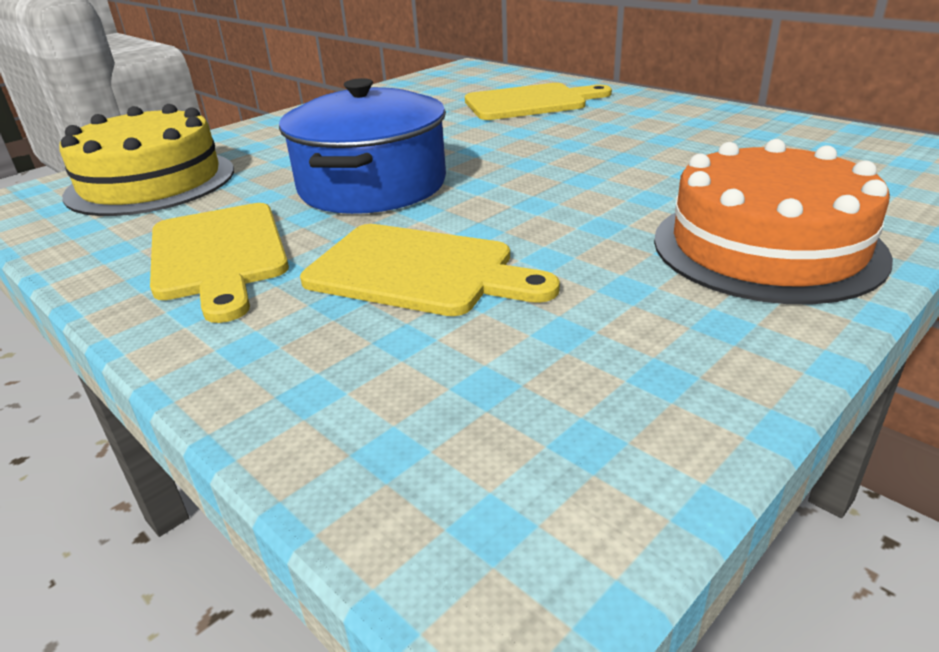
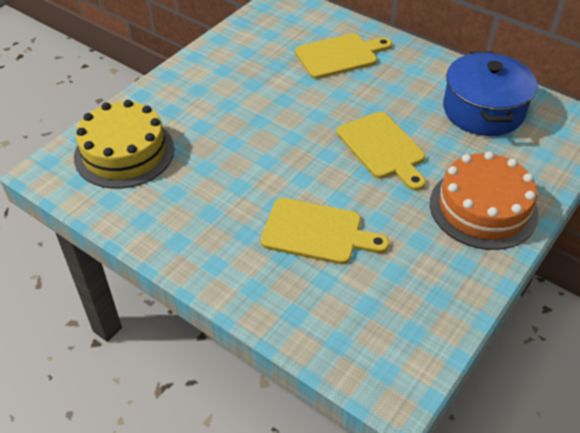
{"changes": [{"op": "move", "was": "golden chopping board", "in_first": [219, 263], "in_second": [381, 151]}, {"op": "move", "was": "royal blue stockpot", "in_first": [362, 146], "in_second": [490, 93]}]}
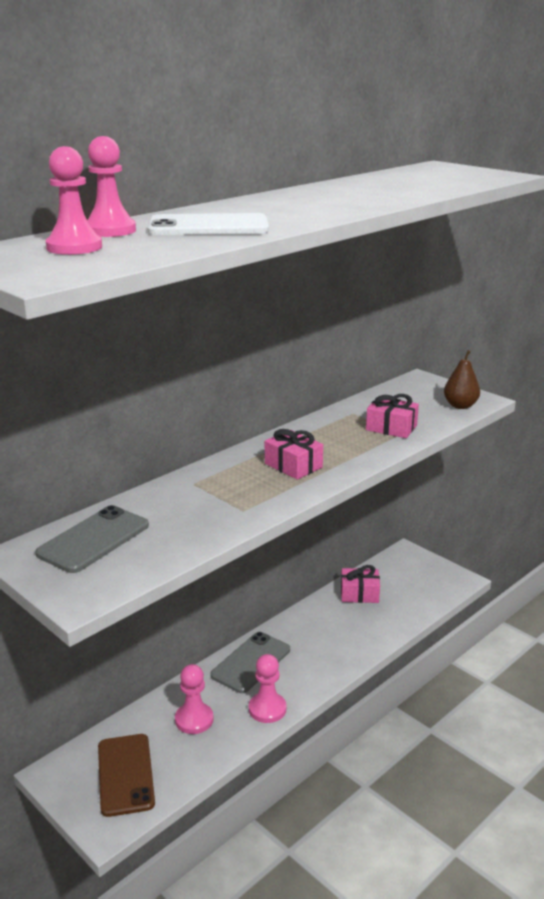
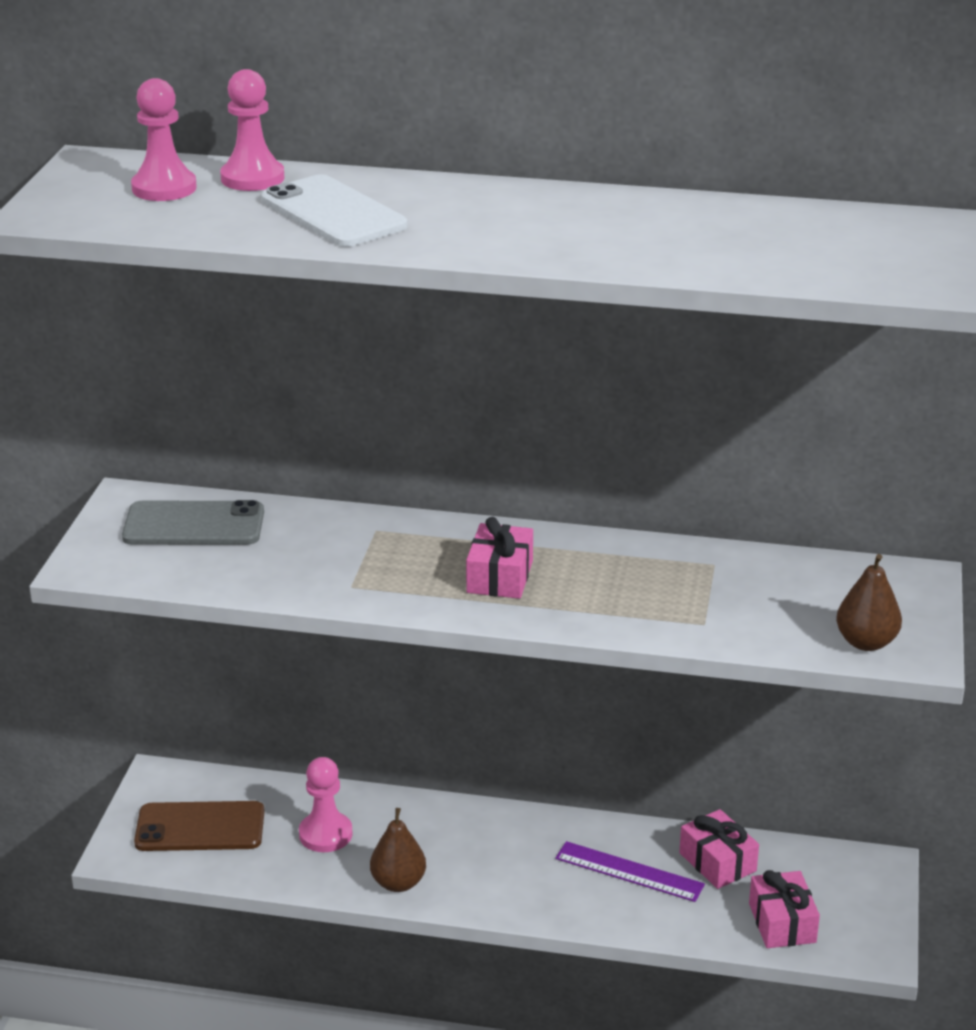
{"changes": [{"op": "rotate", "was": "dark brown smartphone", "in_first": [126, 775], "in_second": [199, 826], "clockwise": 45}, {"op": "delete", "was": "ash-grey smartphone", "in_first": [250, 662]}, {"op": "replace", "was": "rose-pink pawn", "now": "dark brown pear fruit", "in_first": [267, 688], "in_second": [398, 850]}, {"op": "move", "was": "rose-pink present", "in_first": [392, 416], "in_second": [784, 909]}, {"op": "insert", "now": "purple ruler", "in_second": [630, 871]}]}
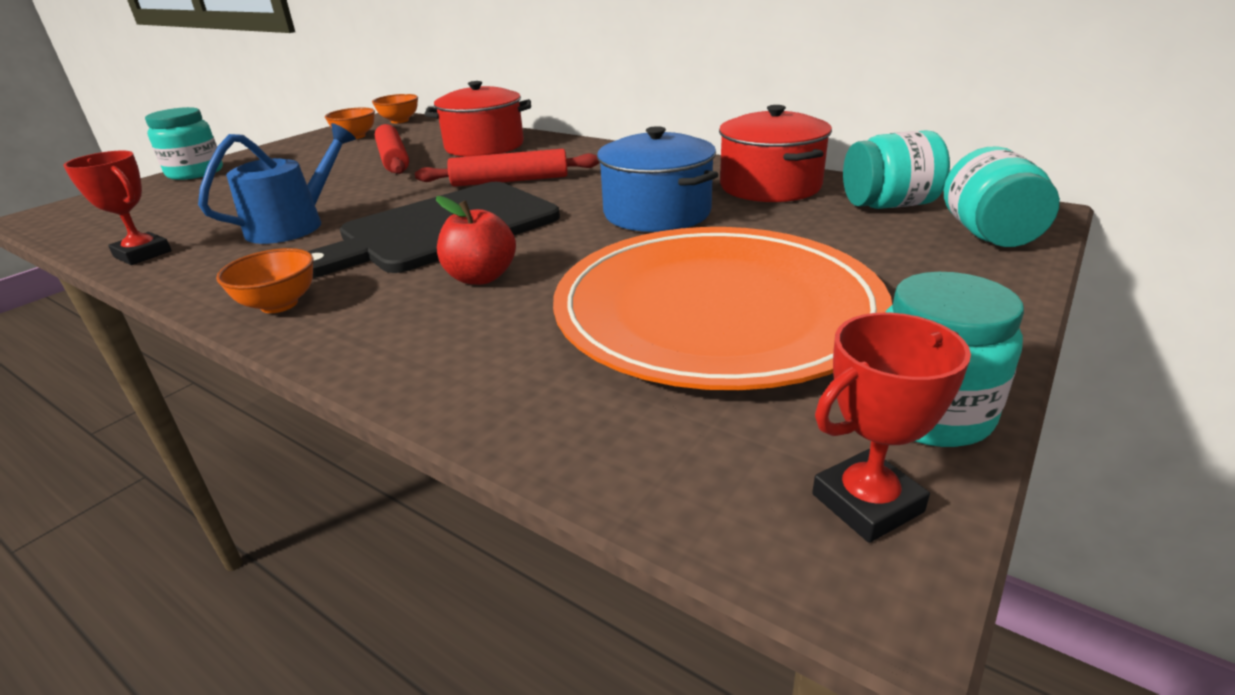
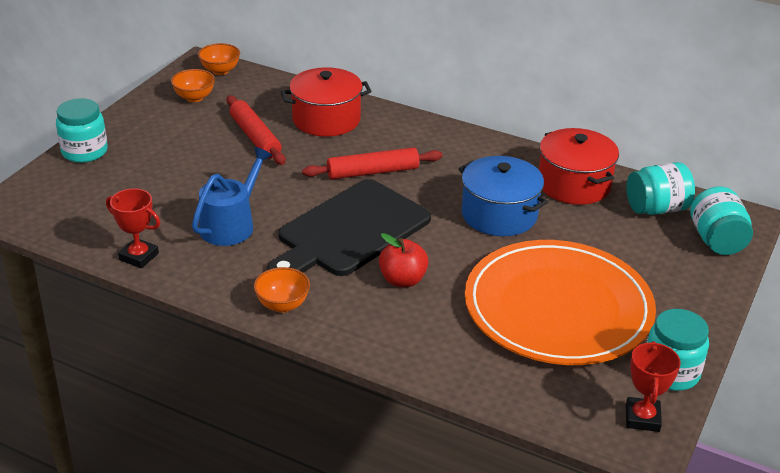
{"changes": [{"op": "rotate", "was": "scarlet trophy", "in_first": [891, 428], "in_second": [653, 386], "clockwise": -45}]}
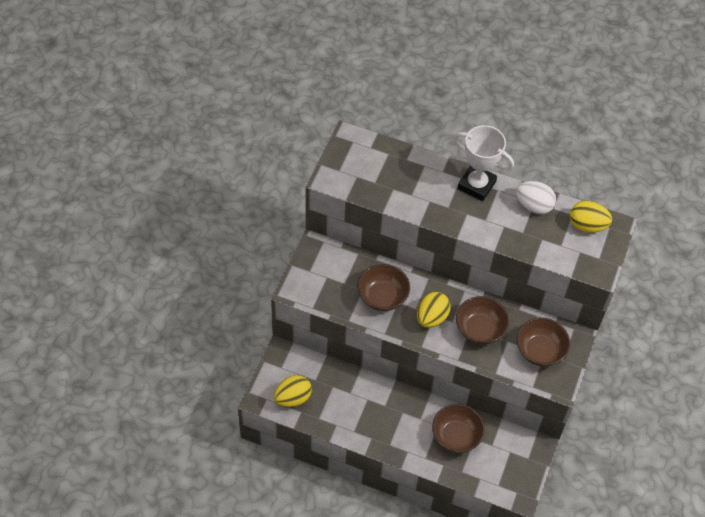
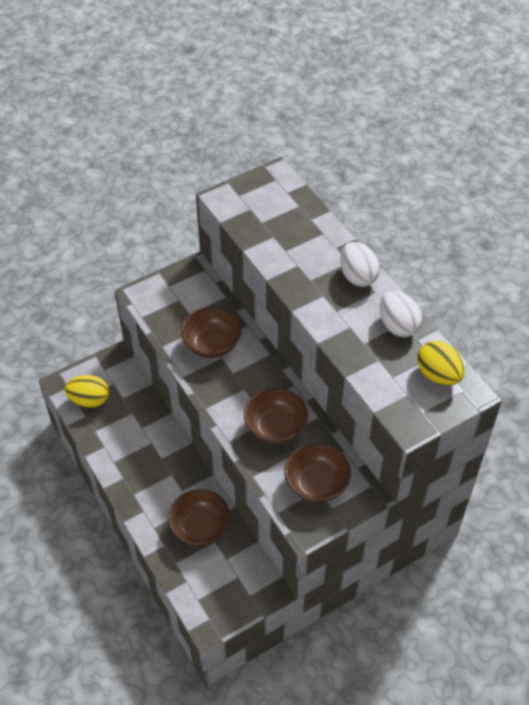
{"changes": [{"op": "delete", "was": "golden egg shape", "in_first": [434, 310]}, {"op": "replace", "was": "white trophy", "now": "white egg shape", "in_first": [484, 163], "in_second": [360, 264]}]}
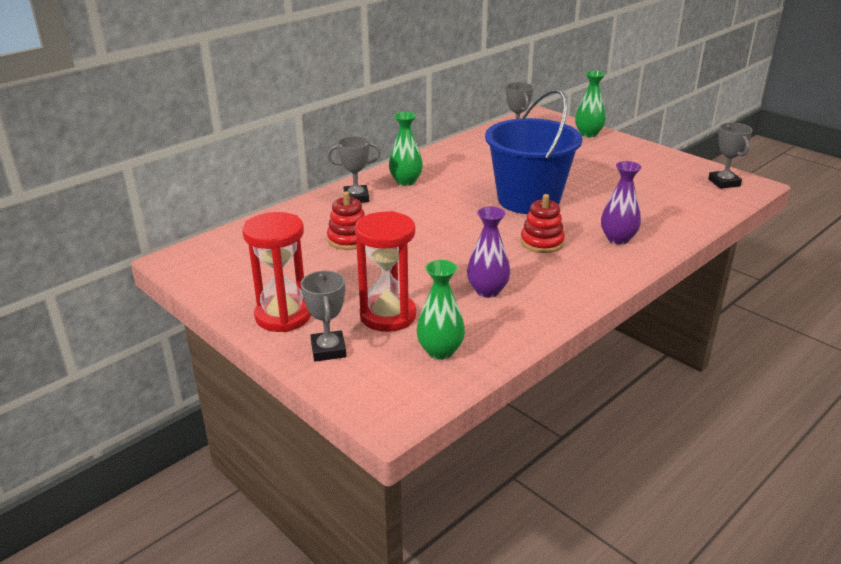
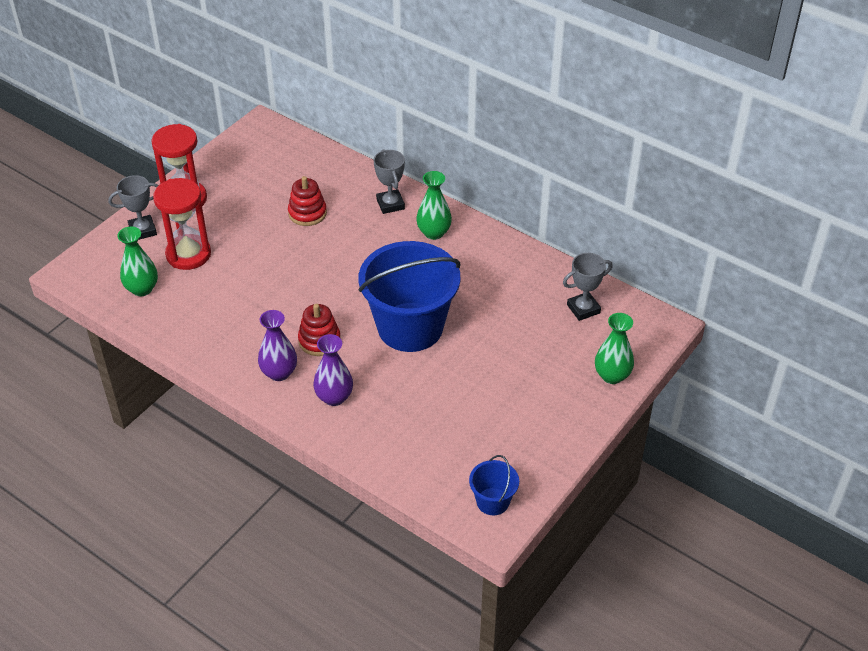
{"changes": [{"op": "move", "was": "purple tall vase", "in_first": [488, 252], "in_second": [277, 345]}, {"op": "replace", "was": "ash-grey trophy", "now": "royal blue bucket", "in_first": [730, 156], "in_second": [494, 485]}]}
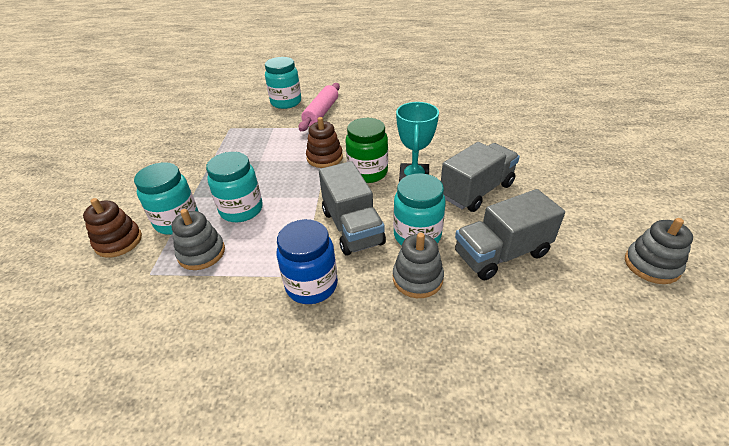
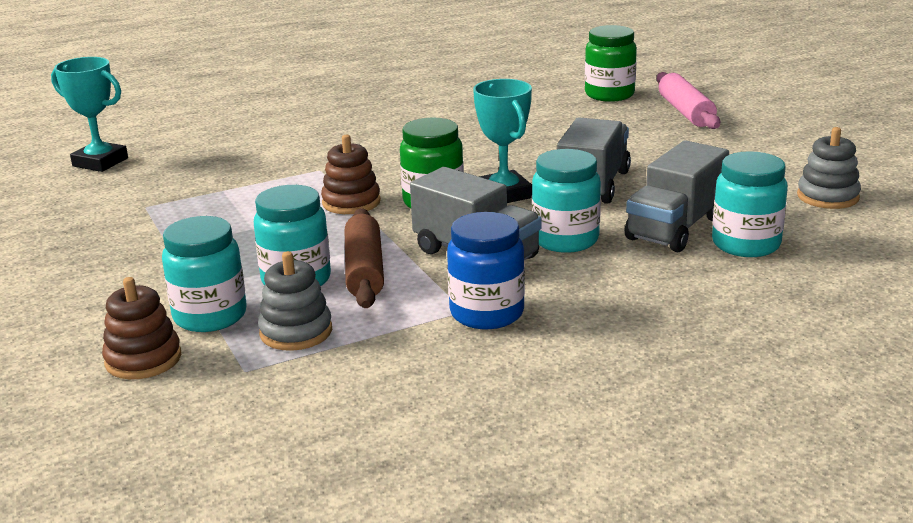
{"changes": [{"op": "move", "was": "teal jar", "in_first": [283, 83], "in_second": [750, 204]}, {"op": "move", "was": "rose-pink dough roller", "in_first": [319, 107], "in_second": [688, 100]}, {"op": "delete", "was": "ash-grey ring stacker", "in_first": [418, 265]}, {"op": "insert", "now": "teal trophy", "in_second": [89, 114]}, {"op": "insert", "now": "dark brown dough roller", "in_second": [364, 258]}, {"op": "insert", "now": "emerald jar", "in_second": [611, 63]}]}
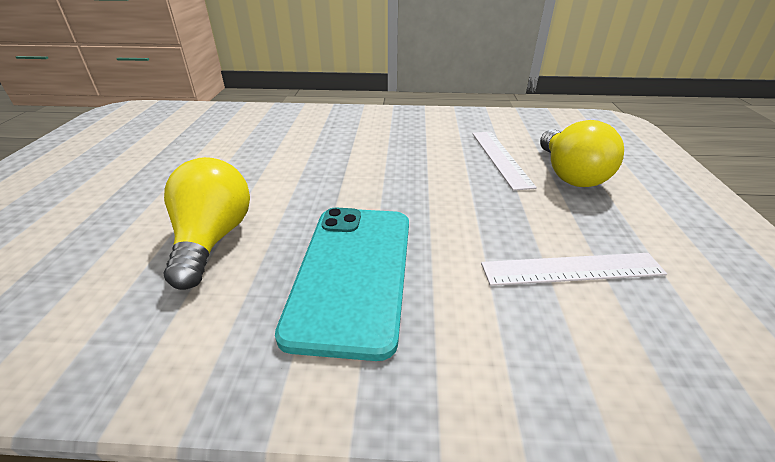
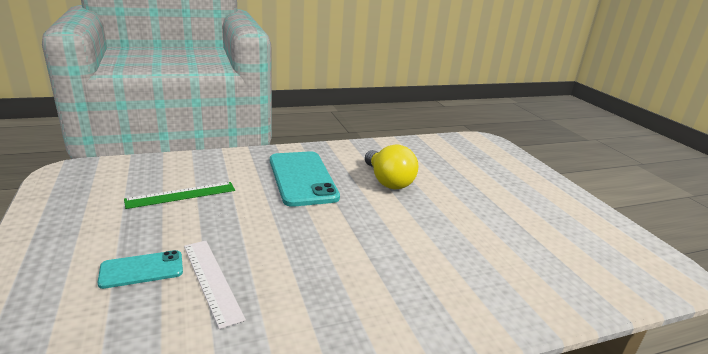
{"changes": [{"op": "recolor", "was": "white ruler", "now": "emerald ruler", "in_first": [574, 269], "in_second": [179, 195]}, {"op": "replace", "was": "golden lightbulb", "now": "teal smartphone", "in_first": [582, 153], "in_second": [140, 269]}]}
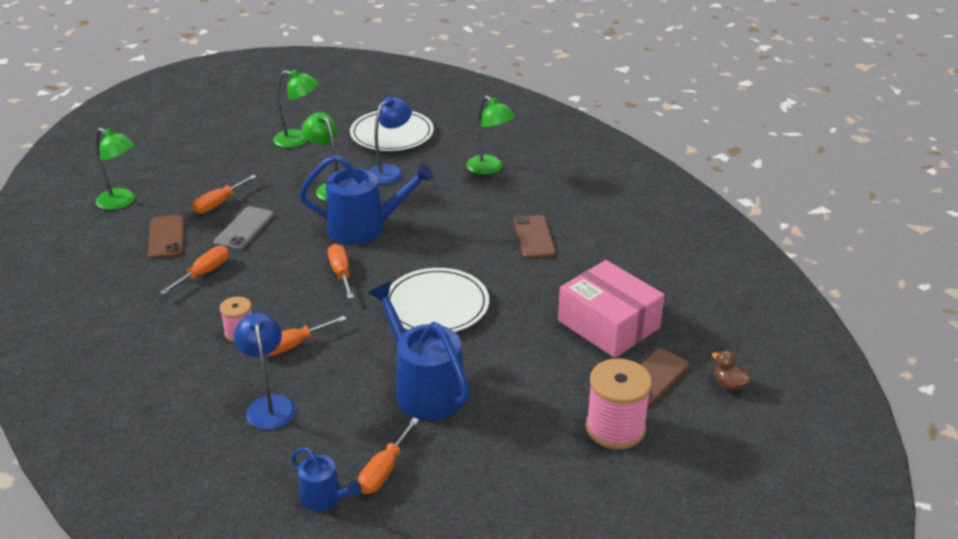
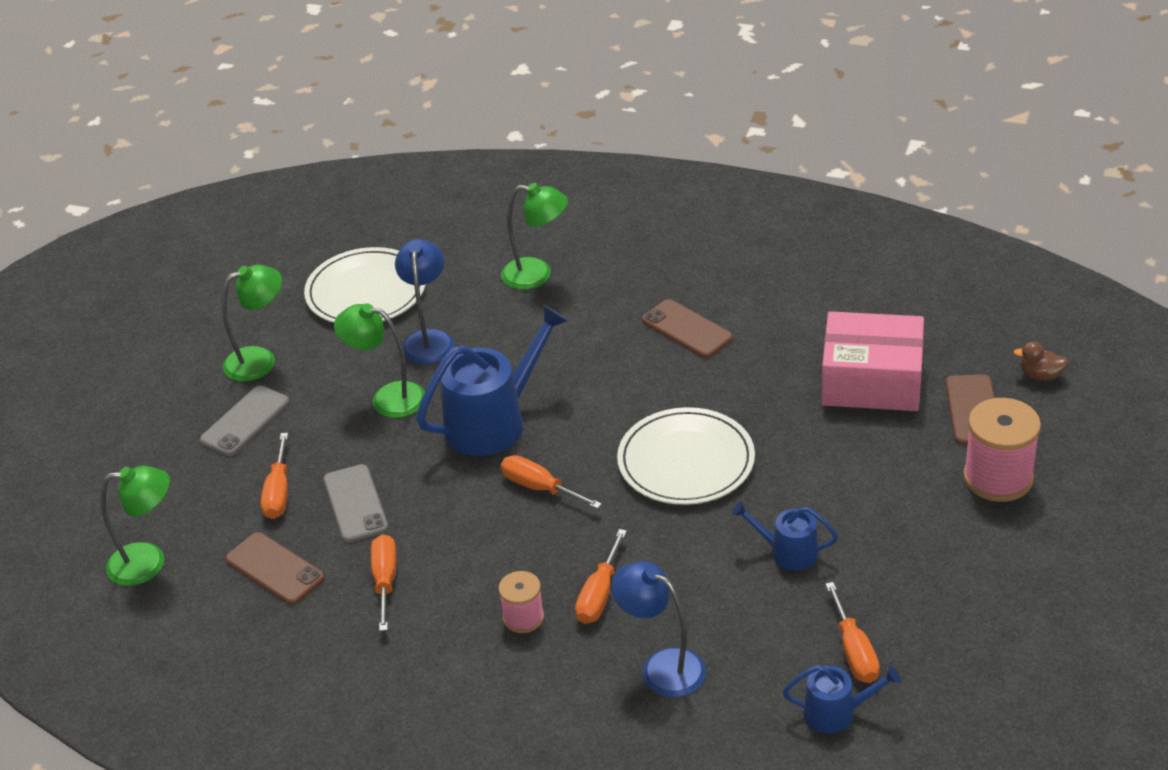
{"changes": [{"op": "resize", "was": "royal blue watering pot", "in_first": [419, 351], "in_second": [785, 536], "ratio": 0.53}, {"op": "insert", "now": "ash-grey smartphone", "in_second": [245, 421]}]}
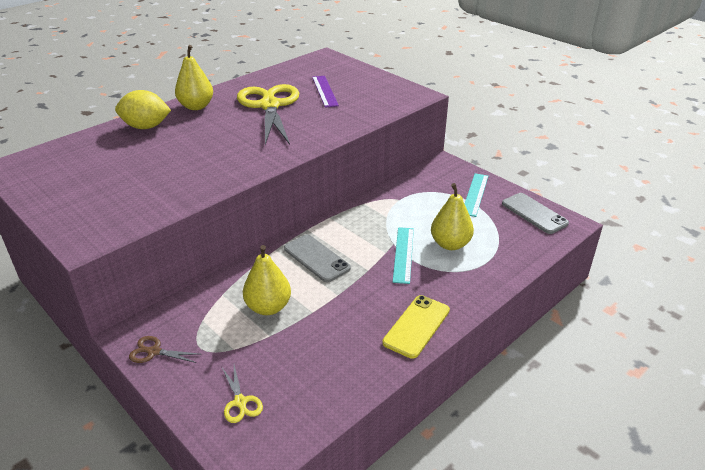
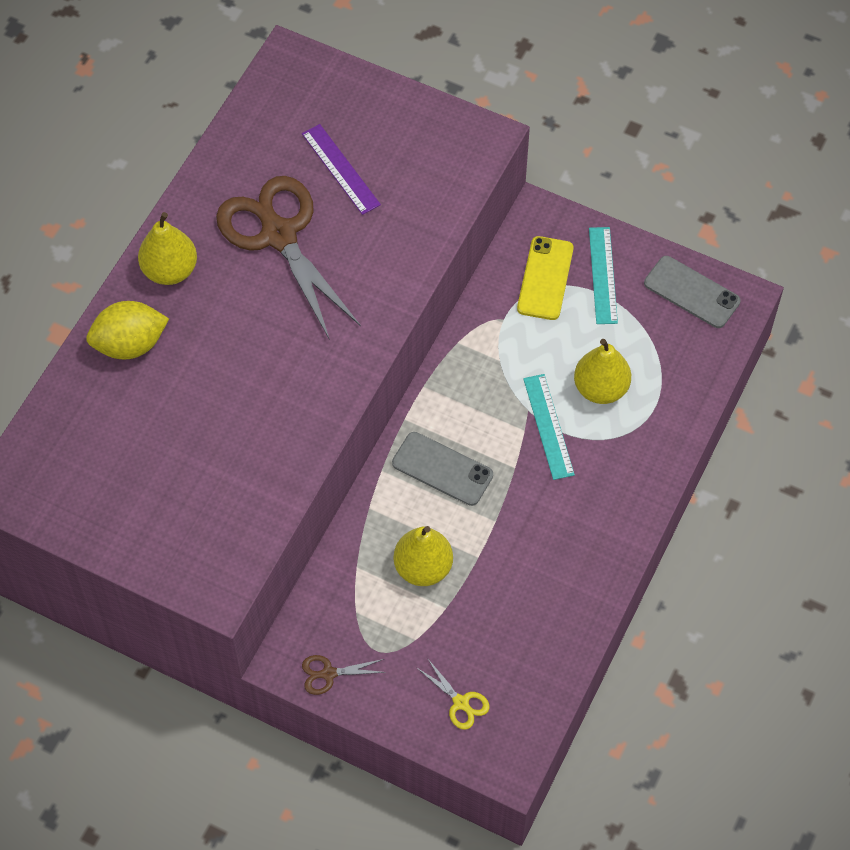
{"changes": [{"op": "recolor", "was": "golden shears", "now": "dark brown shears", "in_first": [268, 114], "in_second": [288, 258]}, {"op": "move", "was": "golden smartphone", "in_first": [416, 327], "in_second": [545, 278]}]}
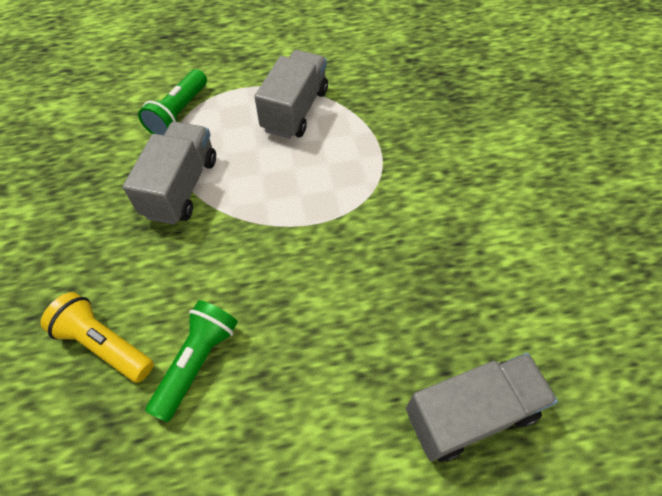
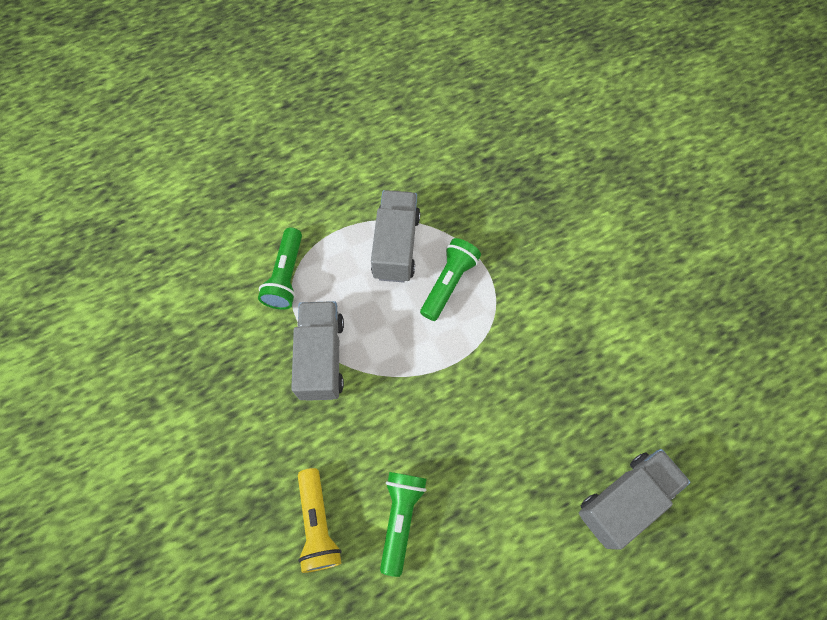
{"changes": [{"op": "rotate", "was": "golden pocket torch", "in_first": [97, 337], "in_second": [320, 520], "clockwise": -120}, {"op": "insert", "now": "emerald pocket torch", "in_second": [450, 279]}]}
